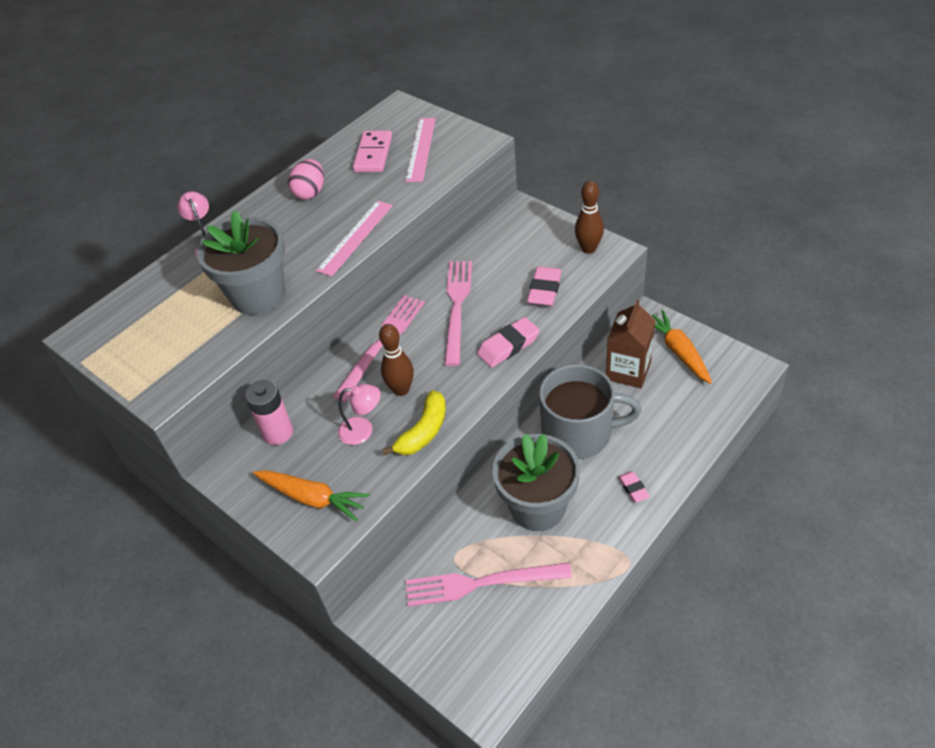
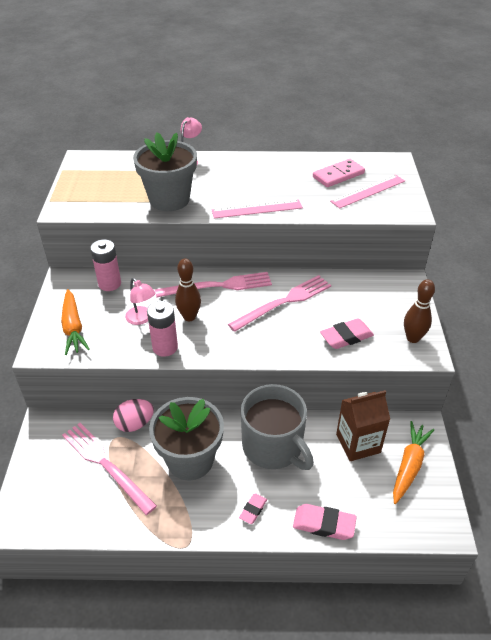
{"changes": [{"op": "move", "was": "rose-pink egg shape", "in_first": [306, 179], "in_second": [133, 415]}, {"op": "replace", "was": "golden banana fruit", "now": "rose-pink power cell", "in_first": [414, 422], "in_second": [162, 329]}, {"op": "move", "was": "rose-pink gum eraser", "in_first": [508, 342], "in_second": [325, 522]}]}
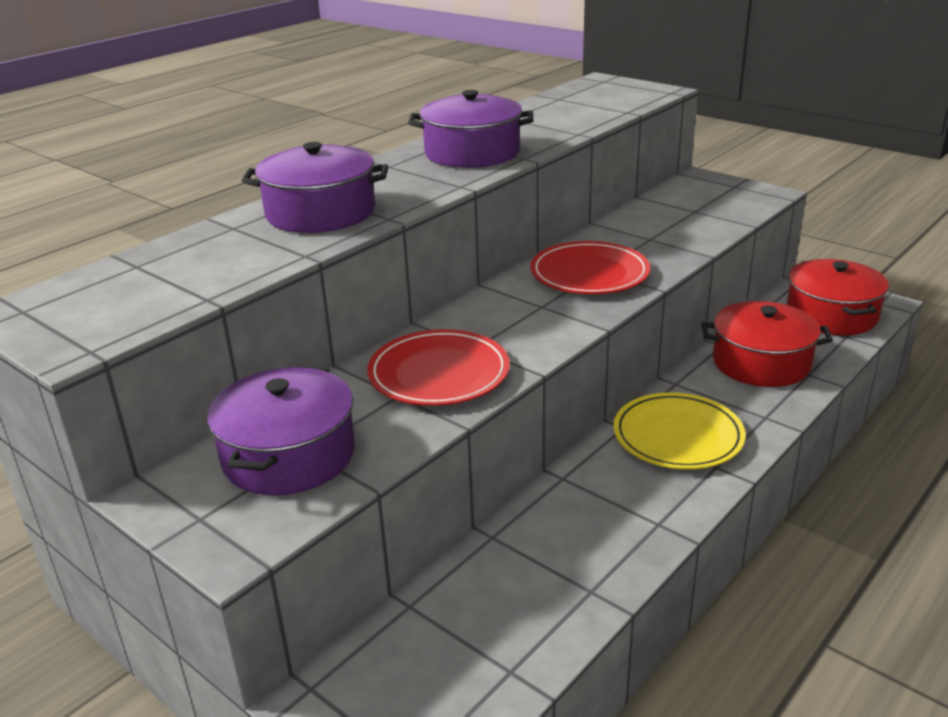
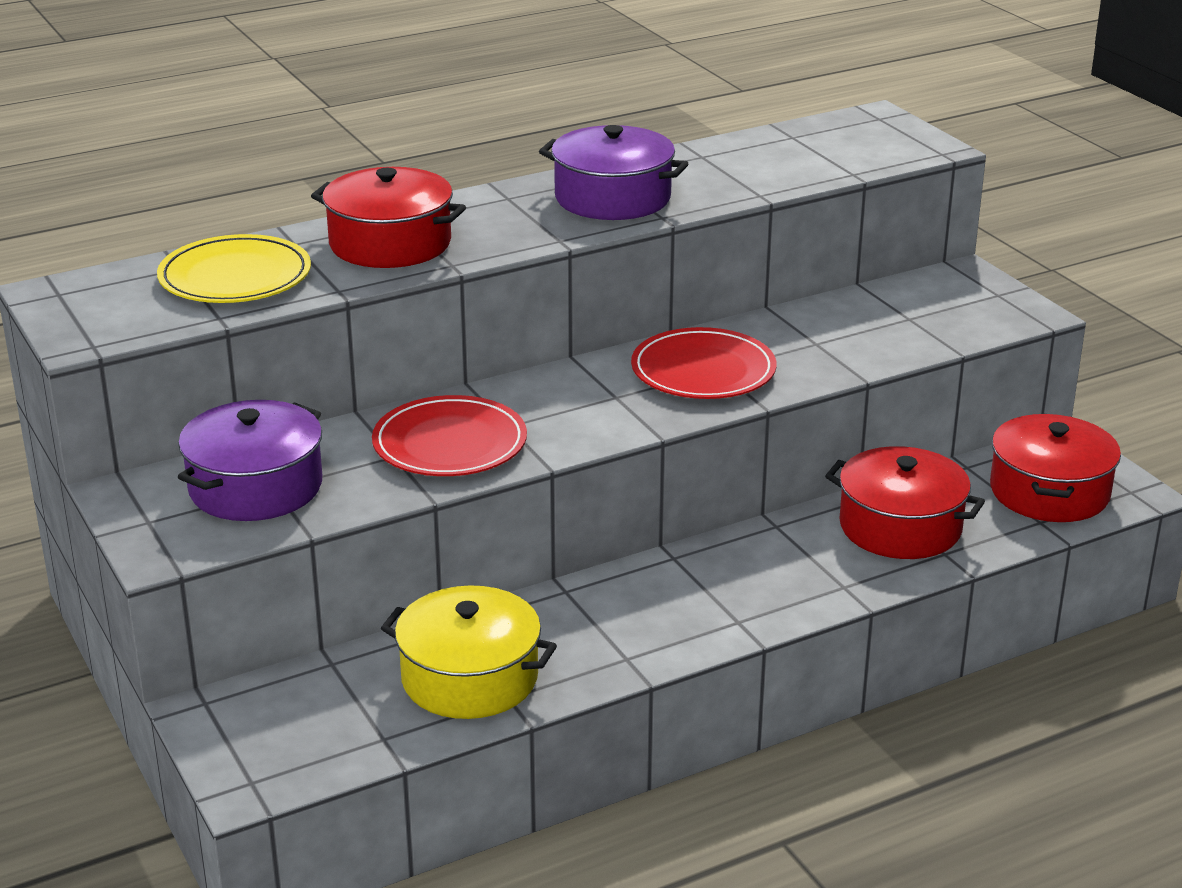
{"changes": [{"op": "recolor", "was": "purple stockpot", "now": "scarlet stockpot", "in_first": [315, 187], "in_second": [388, 217]}, {"op": "move", "was": "golden dinner plate", "in_first": [679, 430], "in_second": [234, 268]}, {"op": "insert", "now": "golden stockpot", "in_second": [469, 652]}]}
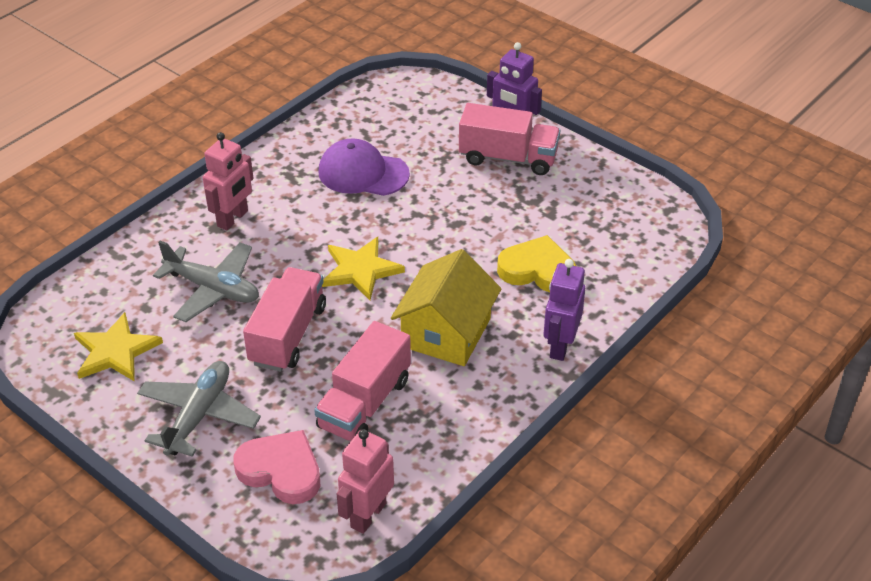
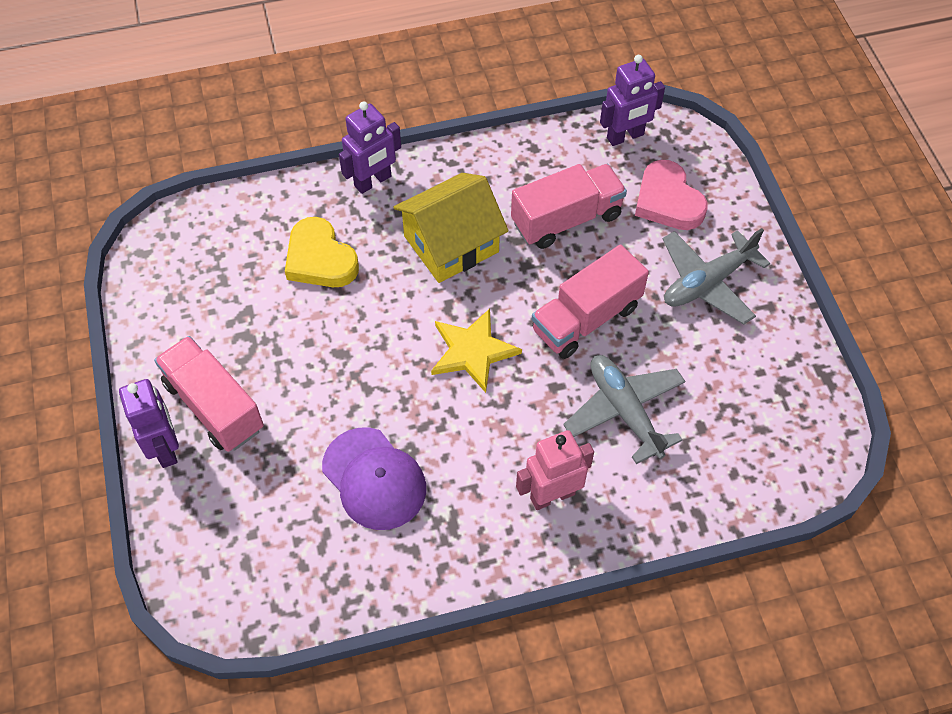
{"changes": [{"op": "delete", "was": "golden star", "in_first": [118, 347]}, {"op": "recolor", "was": "rose-pink toy robot", "now": "purple toy robot", "in_first": [365, 481], "in_second": [632, 100]}]}
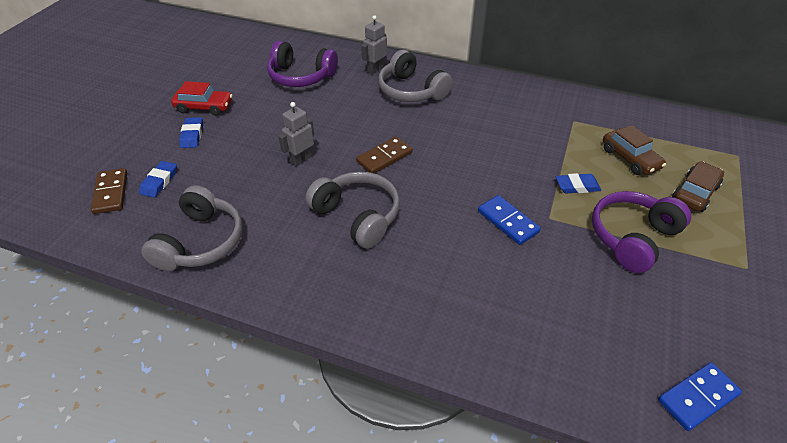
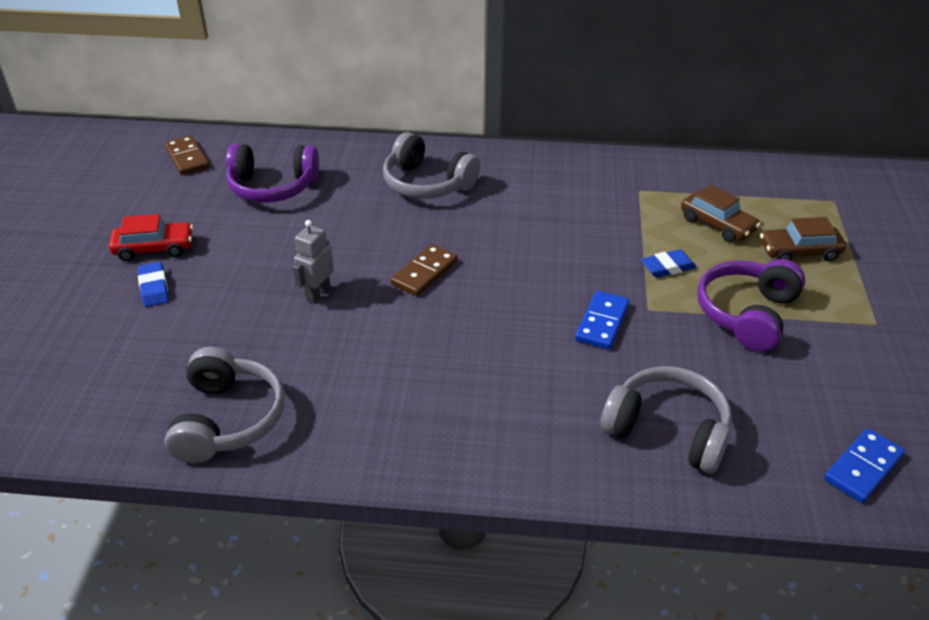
{"changes": [{"op": "move", "was": "dark brown domino tile", "in_first": [109, 191], "in_second": [186, 155]}, {"op": "delete", "was": "royal blue gum eraser", "in_first": [158, 179]}, {"op": "move", "was": "ash-grey headset", "in_first": [352, 210], "in_second": [666, 419]}, {"op": "delete", "was": "ash-grey toy robot", "in_first": [374, 44]}, {"op": "rotate", "was": "royal blue domino tile", "in_first": [509, 220], "in_second": [602, 320], "clockwise": 75}, {"op": "rotate", "was": "dark brown car", "in_first": [698, 186], "in_second": [803, 239], "clockwise": -120}]}
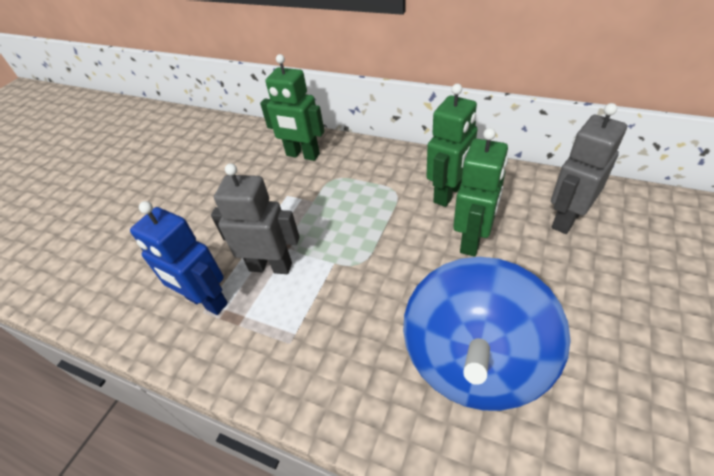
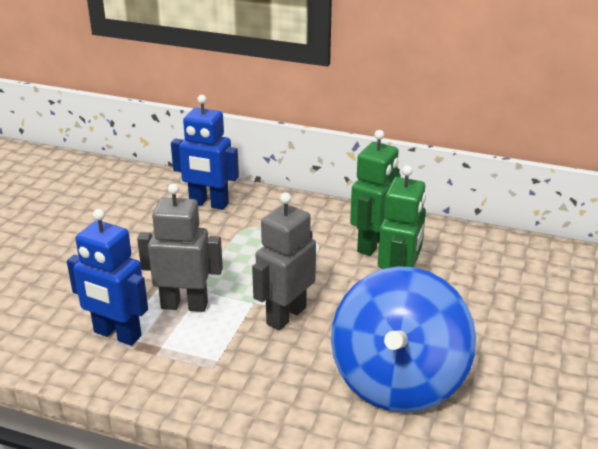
{"changes": [{"op": "recolor", "was": "emerald toy robot", "now": "royal blue toy robot", "in_first": [292, 107], "in_second": [205, 152]}, {"op": "move", "was": "ash-grey toy robot", "in_first": [589, 168], "in_second": [284, 261]}]}
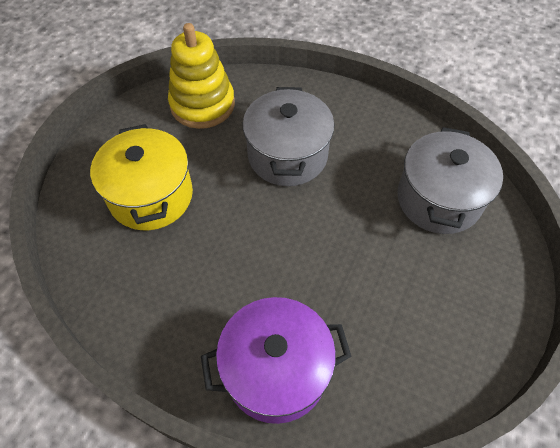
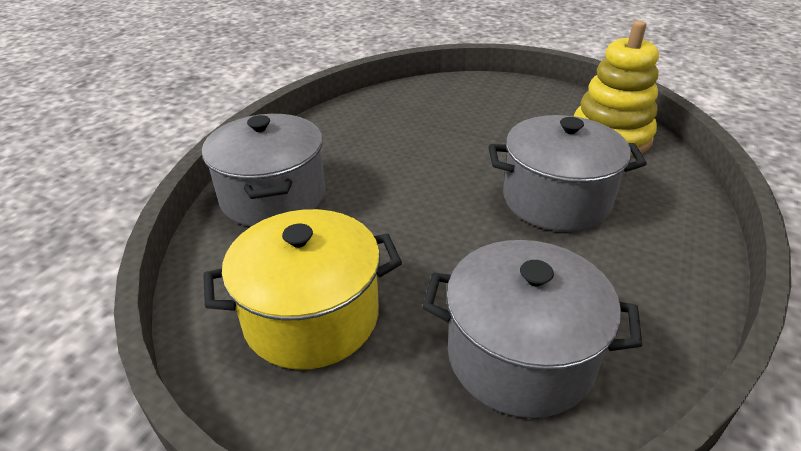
{"changes": [{"op": "move", "was": "golden stockpot", "in_first": [141, 177], "in_second": [302, 289]}, {"op": "recolor", "was": "purple stockpot", "now": "ash-grey stockpot", "in_first": [276, 360], "in_second": [263, 170]}]}
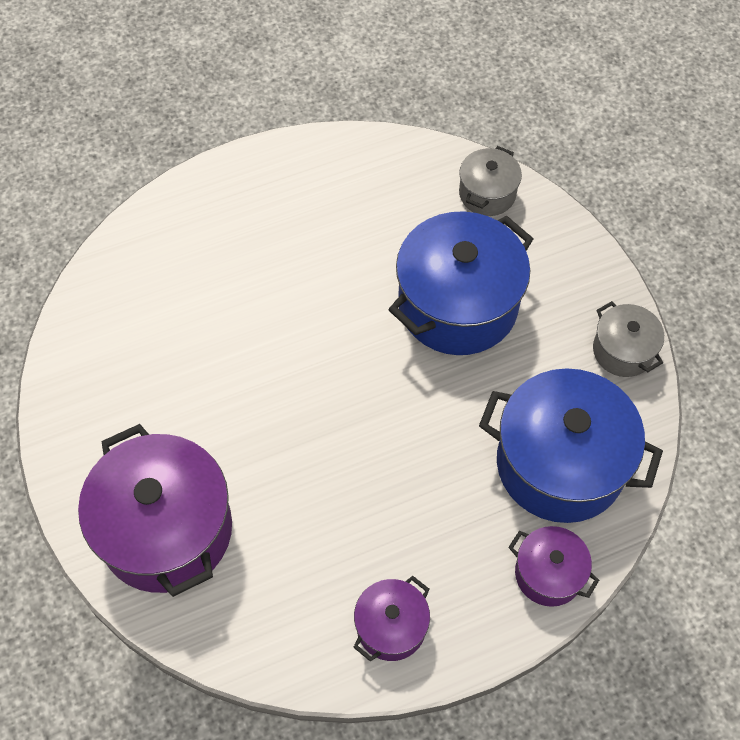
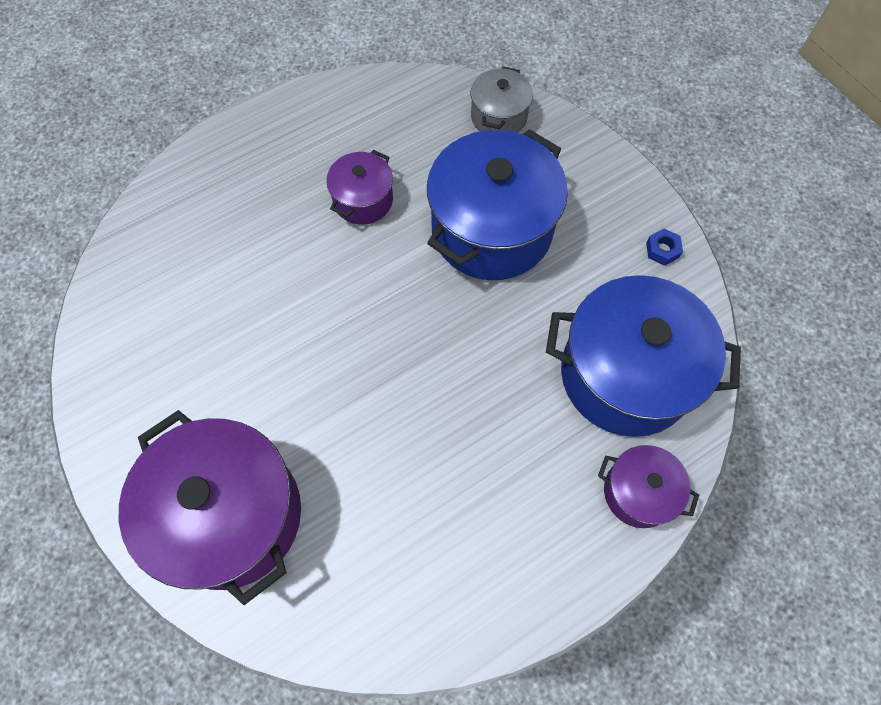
{"changes": [{"op": "move", "was": "purple stockpot", "in_first": [391, 619], "in_second": [359, 187]}, {"op": "replace", "was": "ash-grey stockpot", "now": "royal blue hexagon nut", "in_first": [628, 339], "in_second": [664, 247]}]}
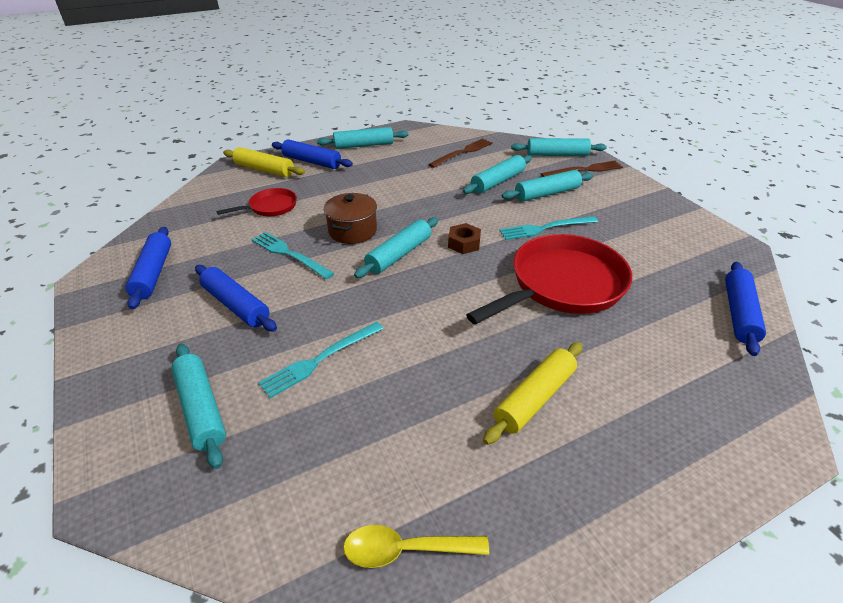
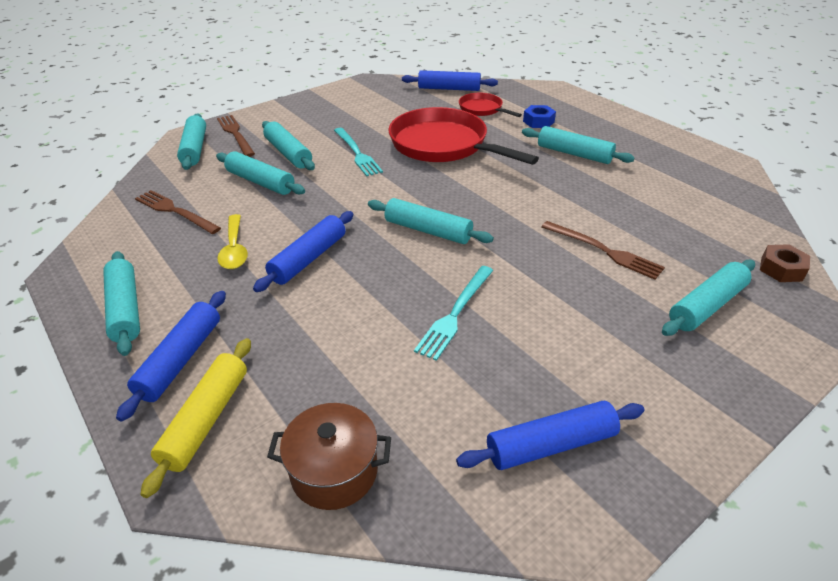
{"changes": [{"op": "move", "was": "royal blue dough roller", "in_first": [236, 298], "in_second": [303, 251]}, {"op": "move", "was": "scarlet frying pan", "in_first": [256, 202], "in_second": [490, 105]}, {"op": "recolor", "was": "teal fork", "now": "dark brown fork", "in_first": [320, 360], "in_second": [603, 250]}, {"op": "move", "was": "dark brown stockpot", "in_first": [350, 218], "in_second": [329, 456]}, {"op": "move", "was": "golden tablespoon", "in_first": [416, 546], "in_second": [232, 241]}, {"op": "move", "was": "dark brown hexagon nut", "in_first": [464, 238], "in_second": [785, 263]}, {"op": "recolor", "was": "golden dough roller", "now": "teal dough roller", "in_first": [533, 393], "in_second": [578, 145]}, {"op": "insert", "now": "royal blue hexagon nut", "in_second": [539, 116]}]}
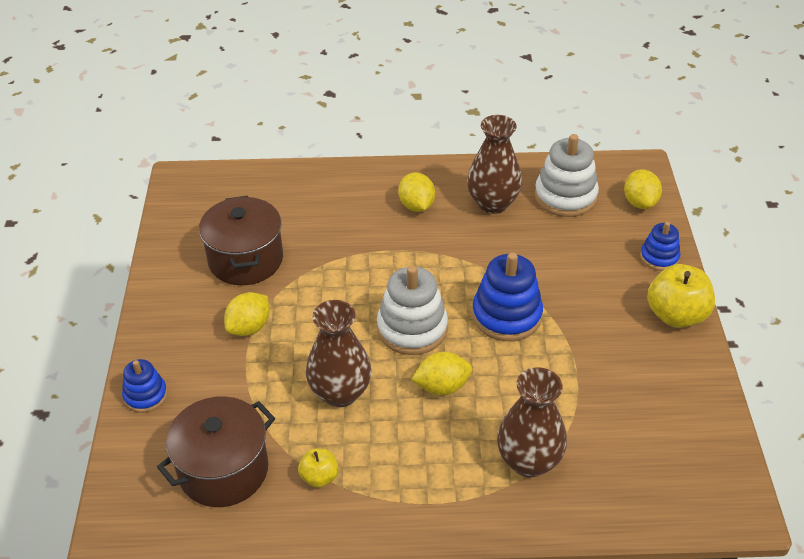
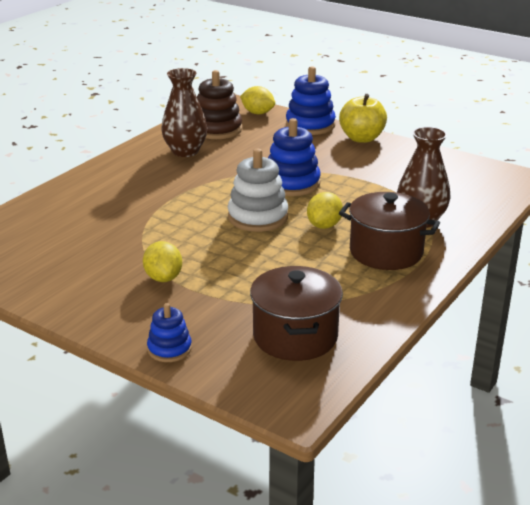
{"changes": [{"op": "move", "was": "dark brown stockpot", "in_first": [241, 240], "in_second": [389, 231]}, {"op": "delete", "was": "golden apple fruit", "in_first": [318, 468]}, {"op": "delete", "was": "dark brown tall vase", "in_first": [338, 353]}, {"op": "delete", "was": "golden toy lemon", "in_first": [416, 192]}, {"op": "recolor", "was": "white ring stacker", "now": "dark brown ring stacker", "in_first": [567, 175], "in_second": [219, 104]}, {"op": "resize", "was": "royal blue ring stacker", "in_first": [660, 246], "in_second": [311, 100], "ratio": 1.72}]}
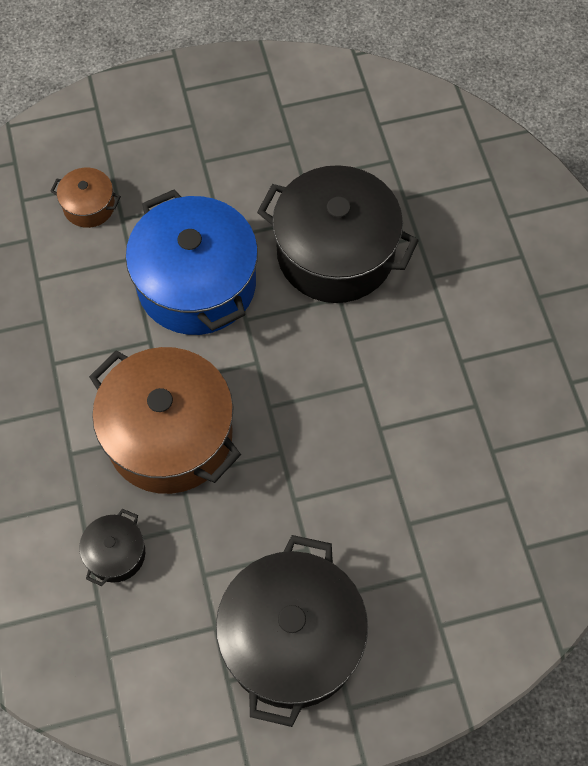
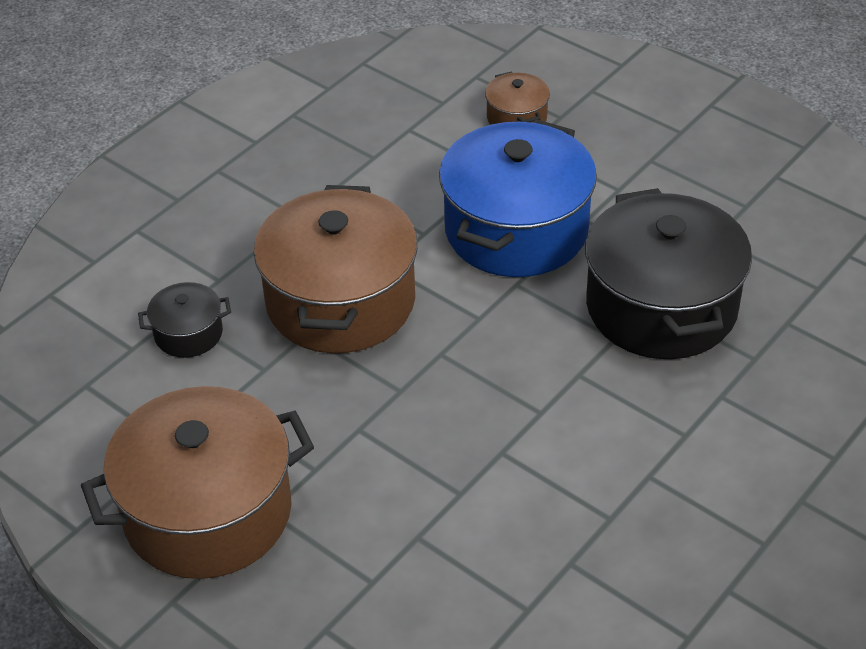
{"changes": [{"op": "recolor", "was": "jet-black stockpot", "now": "dark brown stockpot", "in_first": [292, 631], "in_second": [197, 482]}]}
